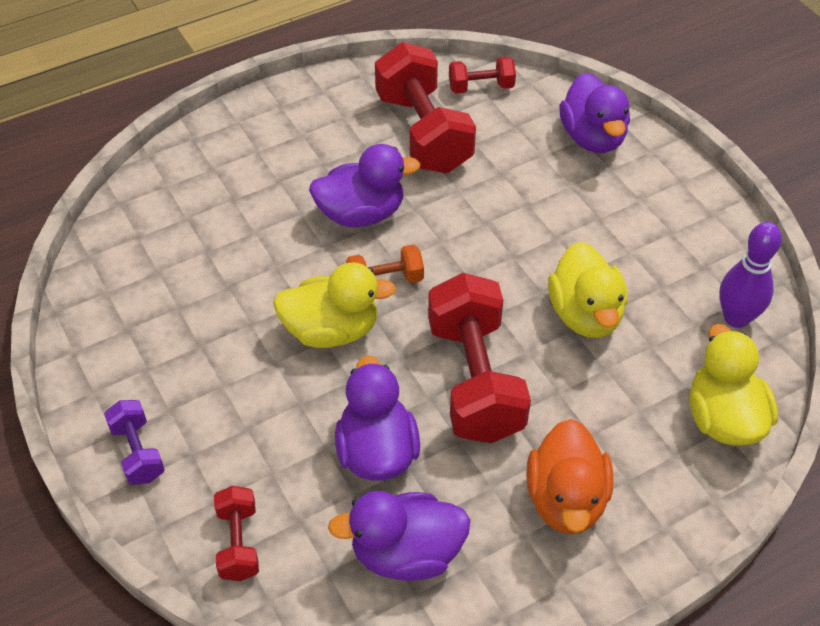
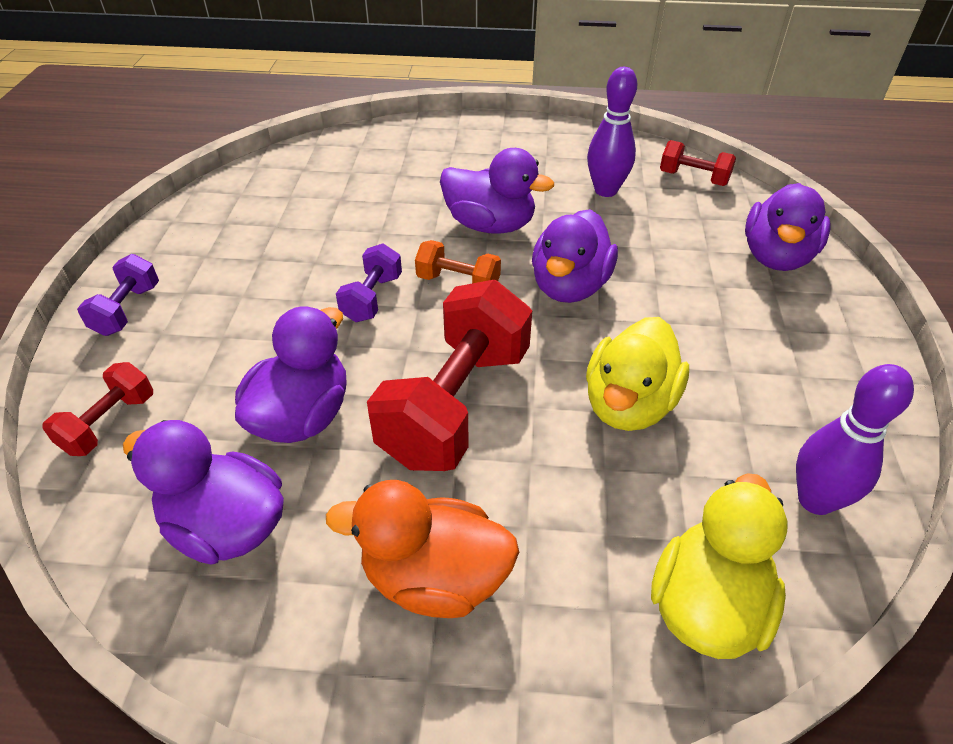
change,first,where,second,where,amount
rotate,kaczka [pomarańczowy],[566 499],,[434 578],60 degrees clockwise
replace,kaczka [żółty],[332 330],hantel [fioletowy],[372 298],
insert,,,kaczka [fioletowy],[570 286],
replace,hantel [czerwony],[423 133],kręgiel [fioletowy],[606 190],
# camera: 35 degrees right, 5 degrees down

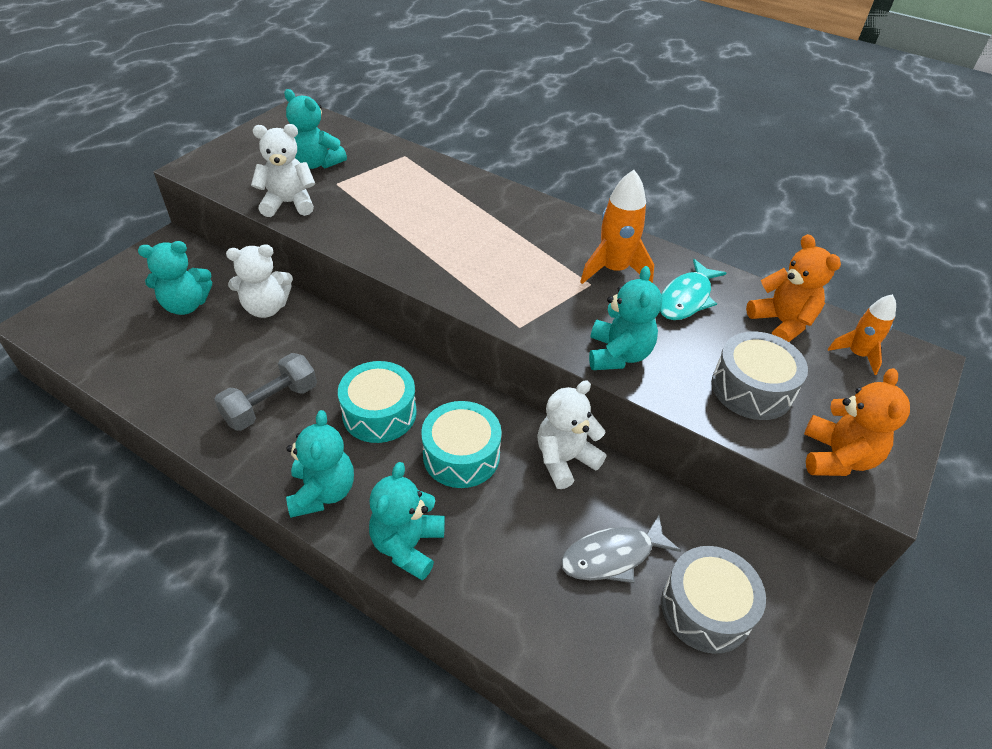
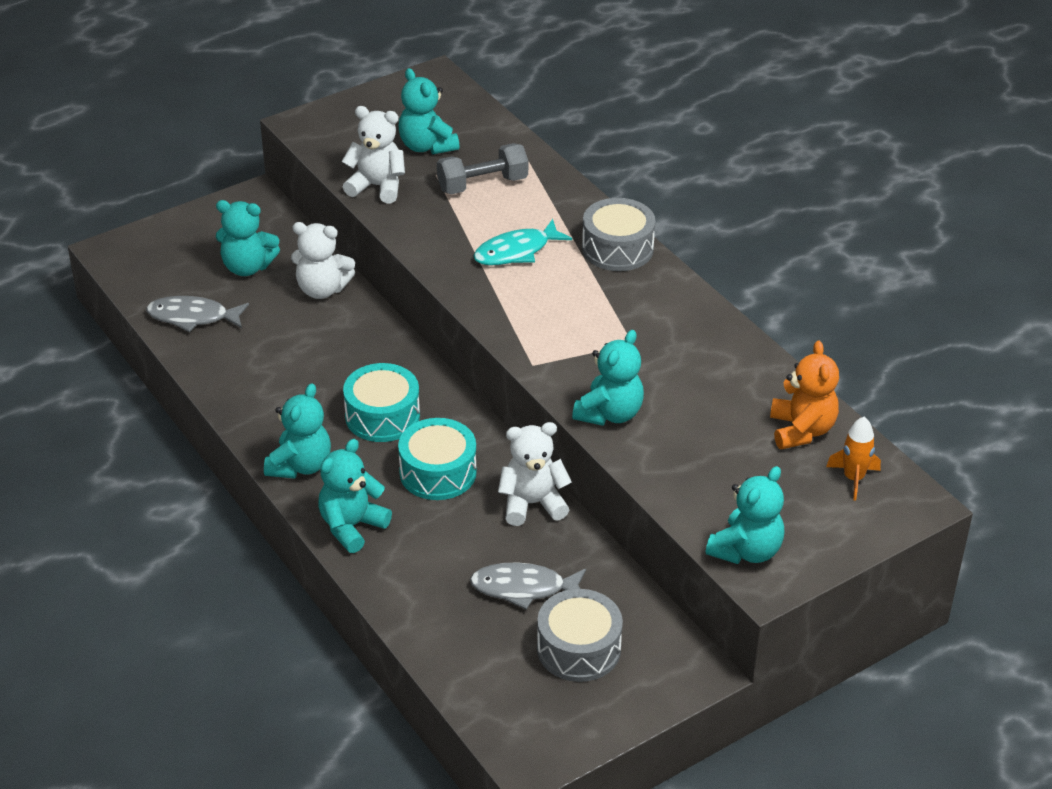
change,first,where,second,where,amount
insert,,,ryba [szary],[193 317],
move,hantel [szary],[271 404],,[482 184],
move,ryba [turkusowy],[686 298],,[516 251],
move,bęben [szary],[752 388],,[617 248],
recolor,miś [pomarańczowy],[836 457],miś [turkusowy],[746 551],
delete,rakieta [pomarańczowy],[613 270],,,
# camera: 25 degrees right, 5 degrees down

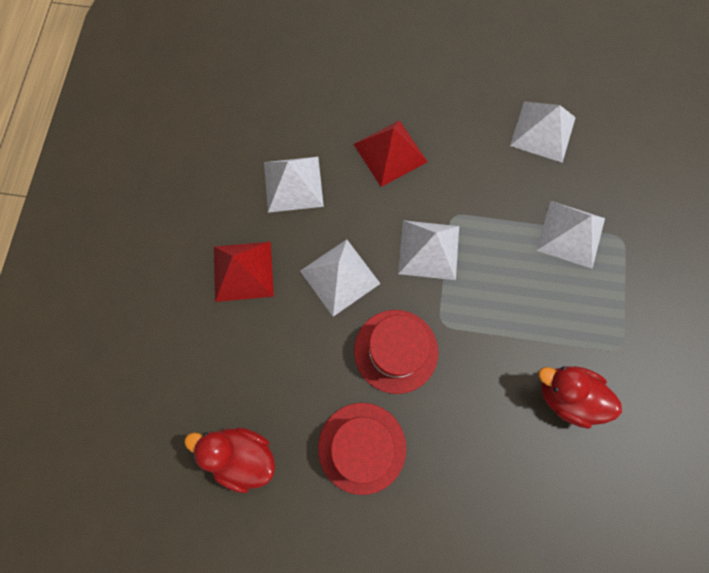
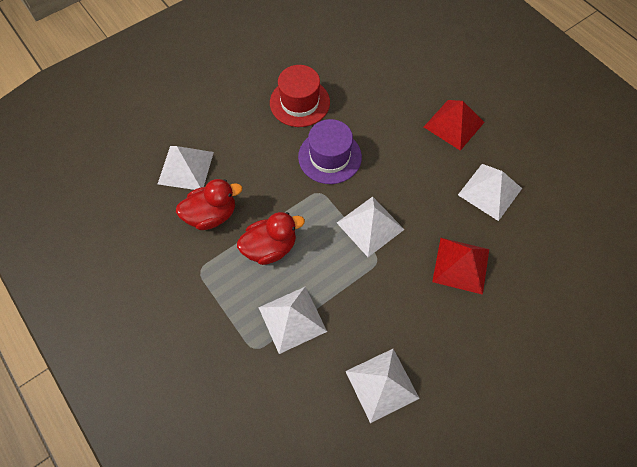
change,first,where,second,where,amount
move,piramida [biały],[340 277],,[186 168],
move,kaczka [czerwony],[242 456],,[270 247],
recolor,kapelusz [czerwony],[396 351],kapelusz [fioletowy],[329 157],
# camera: 135 degrees right, 10 degrees down

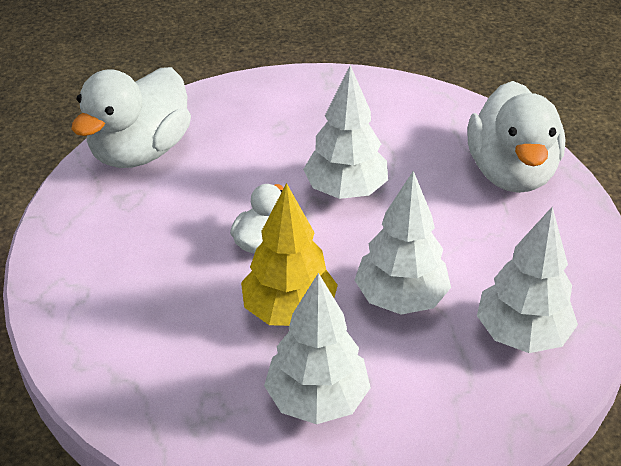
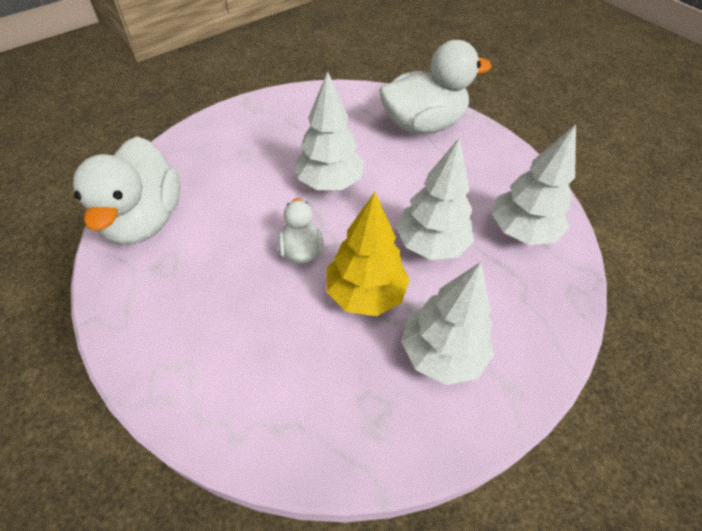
change,first,where,second,where,amount
rotate,kaczka [biały],[511 172],,[423 124],75 degrees counterclockwise
# camera: 35 degrees left, 10 degrees up

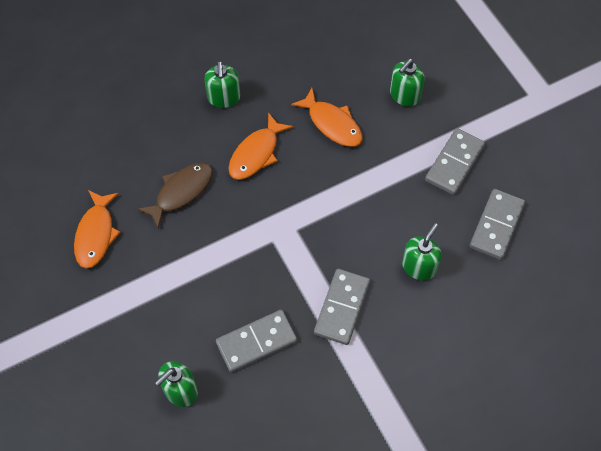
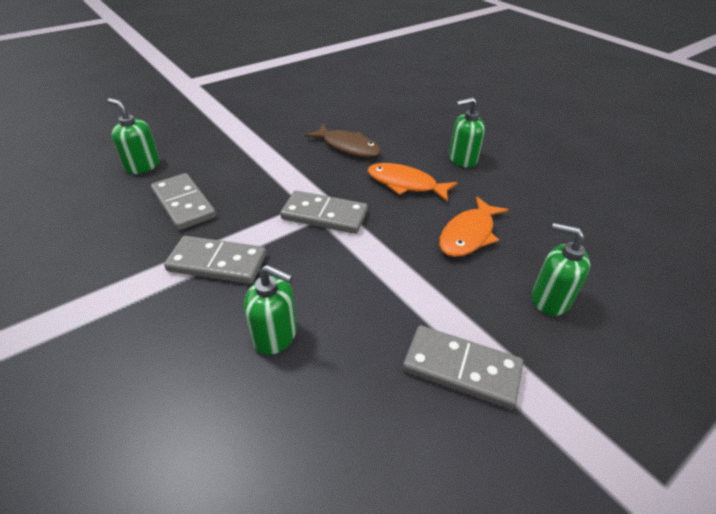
change,first,where,second,where,amount
move,kostka domina [szary],[496 225],,[324 215],
delete,ryba [pomarańczowy],[96 234],,,
# camera: 80 degrees right, 20 degrees down

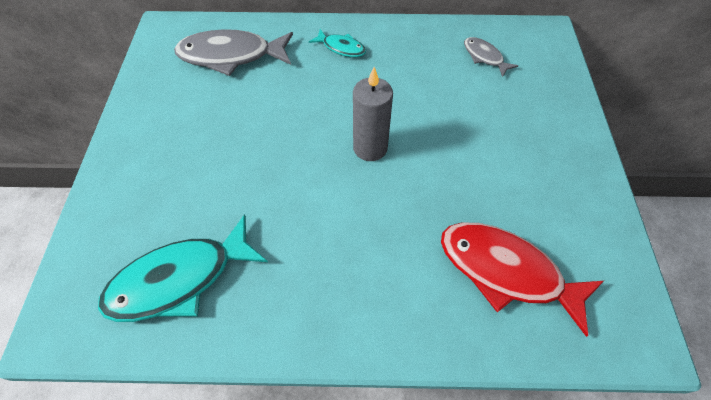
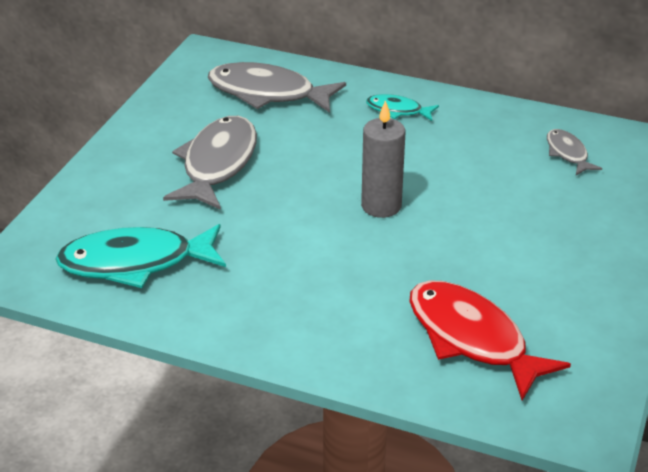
change,first,where,second,where,amount
insert,,,ryba [szary],[217 164],
rotate,ryba [turkusowy],[341 48],,[397 110],150 degrees clockwise
# camera: 20 degrees right, 20 degrees down

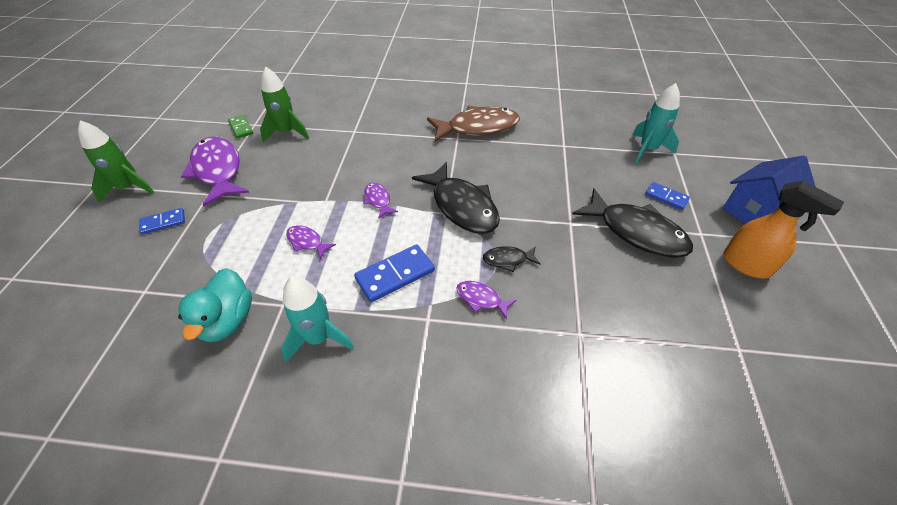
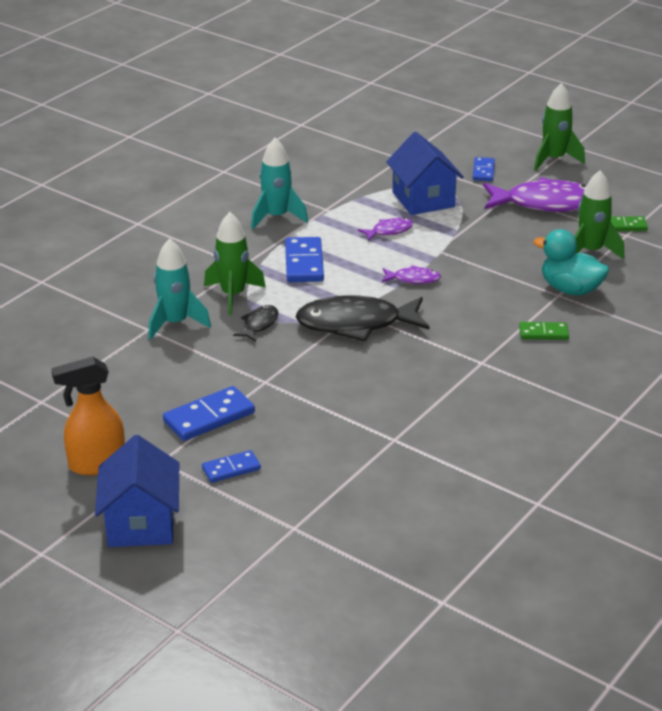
change,first,where,second,where,amount
move,rakieta [turkusowy],[647 150],,[175 323],
replace,ryba [czarny],[636 232],kostka domina [niebieski],[209 417],
replace,ryba [fioletowy],[481 299],rakieta [zielony],[233 295],
insert,,,domek [niebieski],[423 200],
insert,,,kostka domina [zielony],[543 333],
move,kaczka [turkusowy],[227 320],,[570 289],
delete,ryba [brązowy],[478 127],,,
# camera: 120 degrees right, 15 degrees down

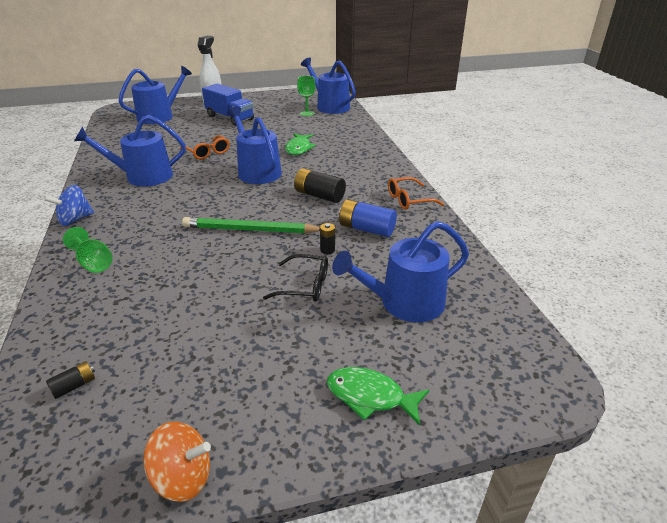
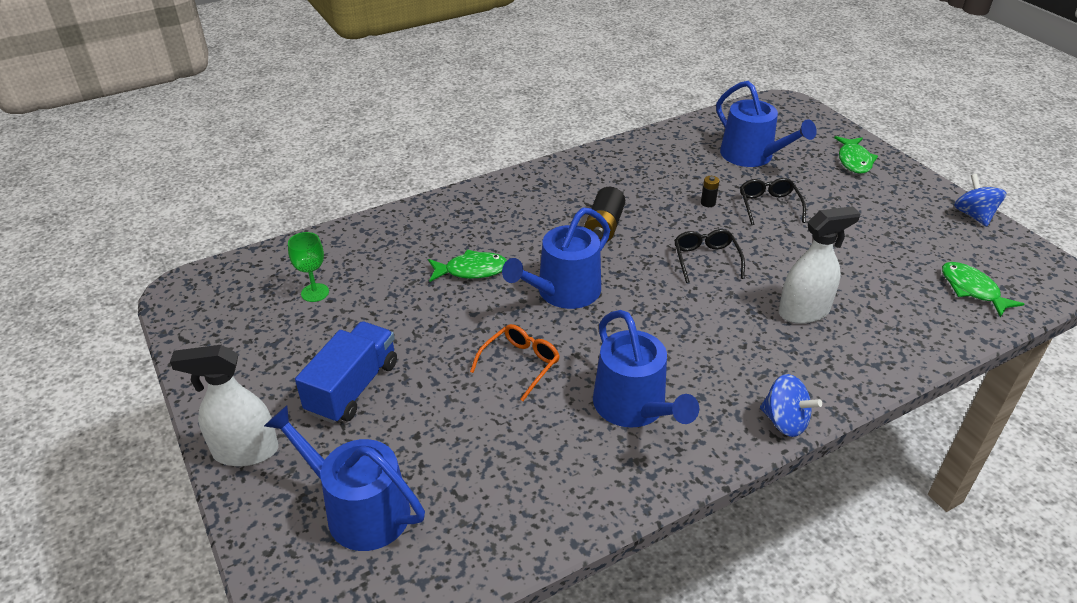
change,first,where,second,where,amount
replace,ołówek [zielony],[250 230],okulary [czarny],[706 259],
insert,,,spryskiwacz [biały],[804 312],
replace,bateria [czarny],[74 386],ryba [zielony],[972 290],
recolor,bączek [pomarańczowy],[183 477],bączek [niebieski],[973 215],
delete,kielich [zielony],[94 263],,,
delete,konewka [niebieski],[330 106],,,
delete,bateria [niebieski],[366 229],,,
delete,okulary [pomarańczowy],[408 200],,,
# camera: 105 degrees left, 5 degrees up

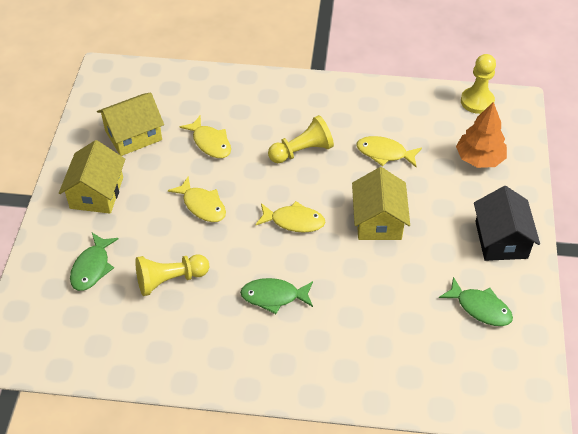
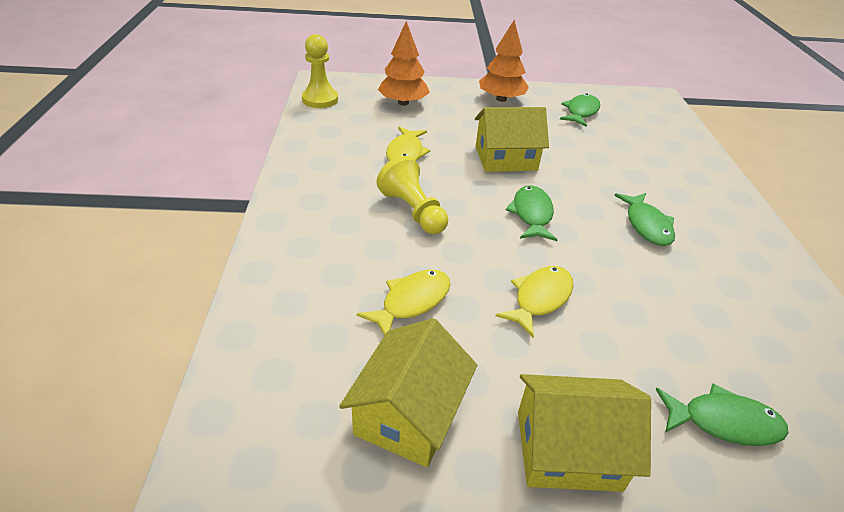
change,first,where,second,where,amount
rotate,domek [żółty],[133 135],,[409 414],60 degrees clockwise
replace,domek [czarny],[501 239],drzewko [pomarańczowy],[501 99],
recolor,ryba [żółty],[294 221],ryba [zielony],[531 214],
delete,pionek [żółty],[170 280],,,
# camera: 100 degrees left, 10 degrees down

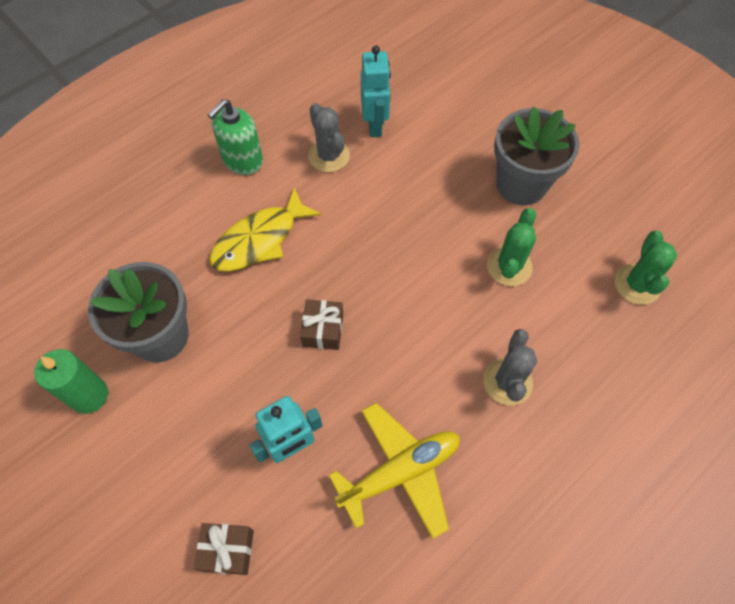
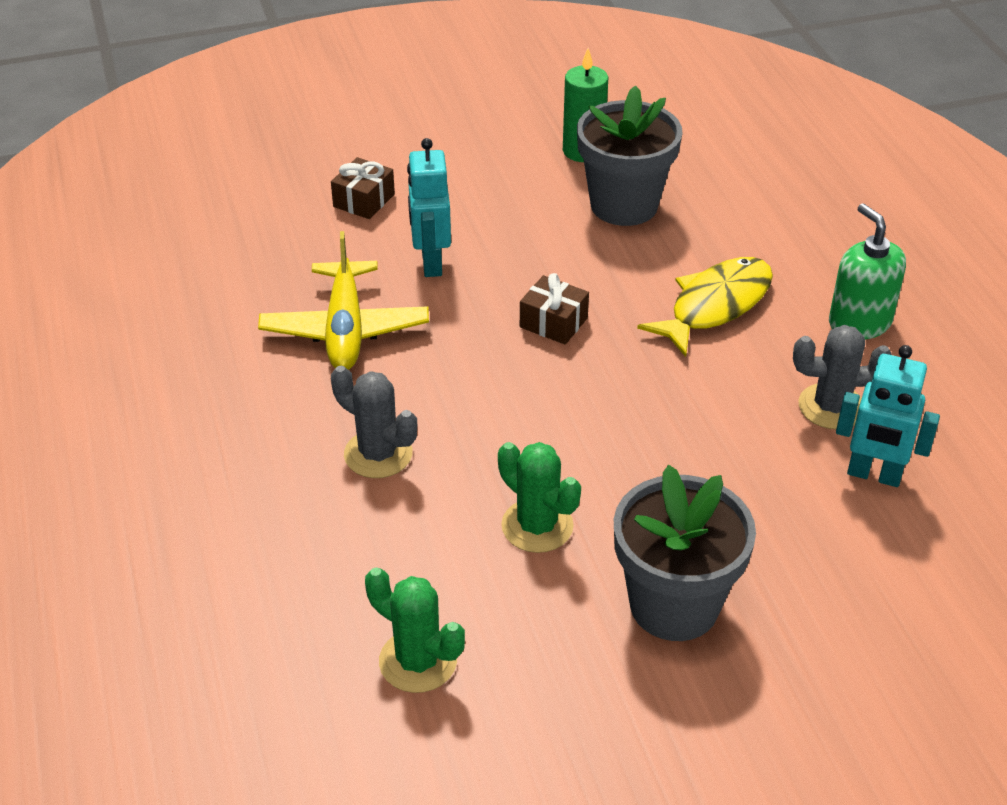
change,first,where,second,where,amount
rotate,ryba [żółty],[260 240],,[715 306],60 degrees clockwise
# camera: 115 degrees right, 20 degrees down

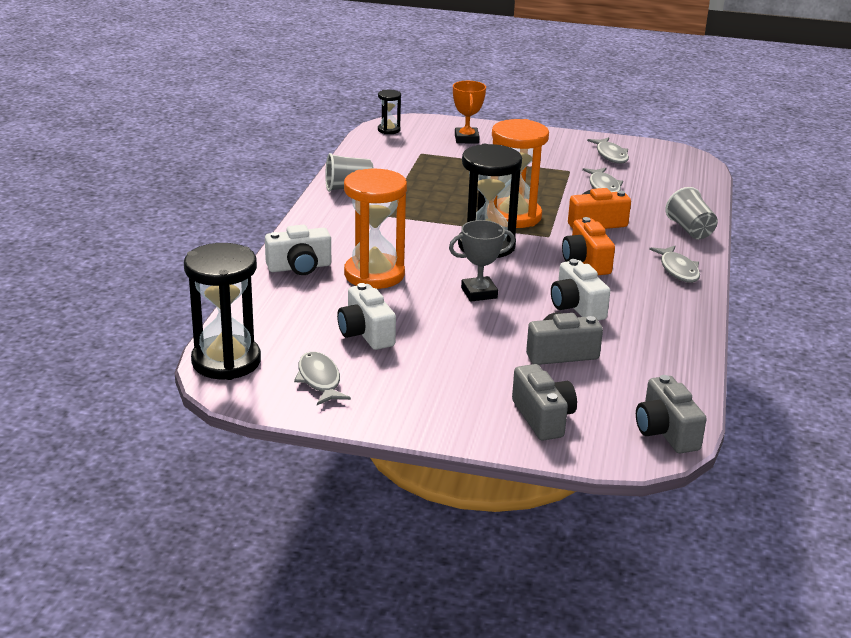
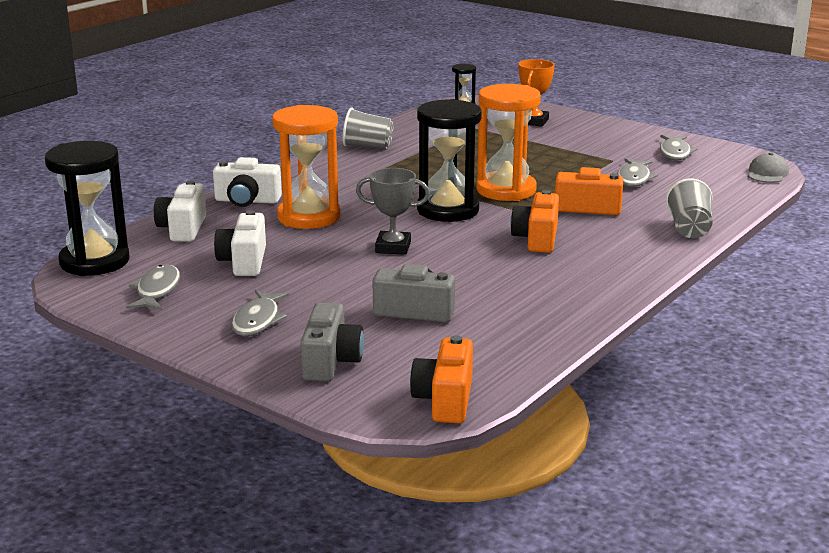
change,first,where,second,where,amount
move,aparat fotograficzny [biały],[576 307],,[183 229],
move,ryba [szary],[678 270],,[258 320],
recolor,aparat fotograficzny [szary],[665 432],aparat fotograficzny [pomarańczowy],[445 400],
insert,,,czapka [szary],[767 173],
# camera: 25 degrees right, 5 degrees down

